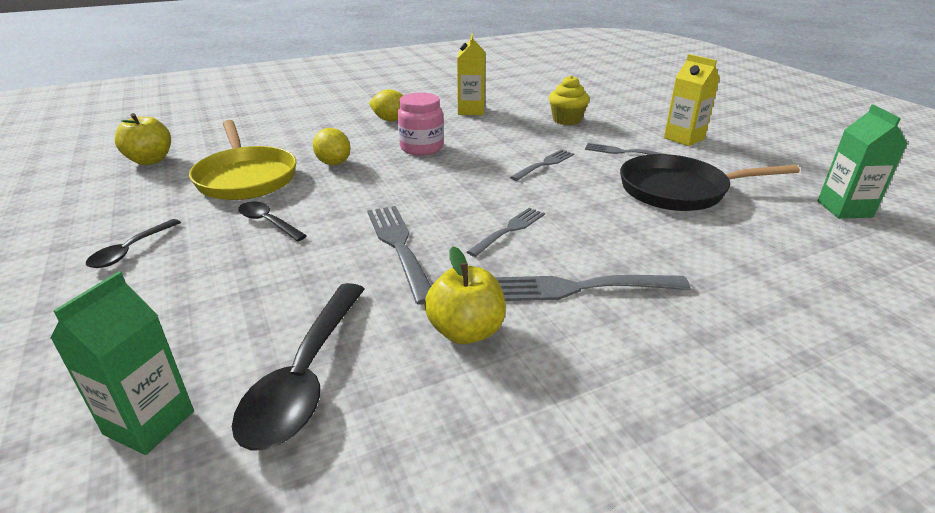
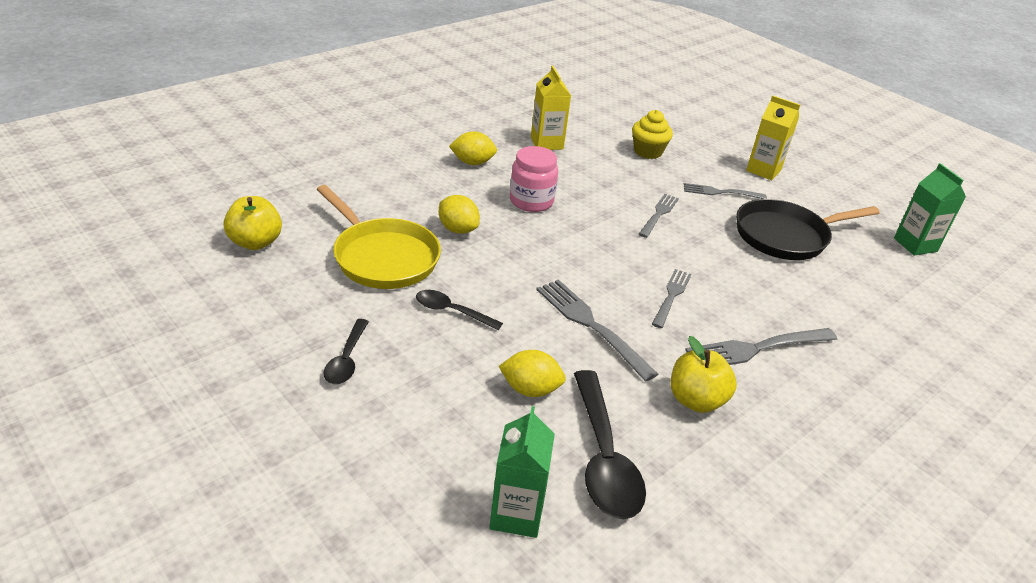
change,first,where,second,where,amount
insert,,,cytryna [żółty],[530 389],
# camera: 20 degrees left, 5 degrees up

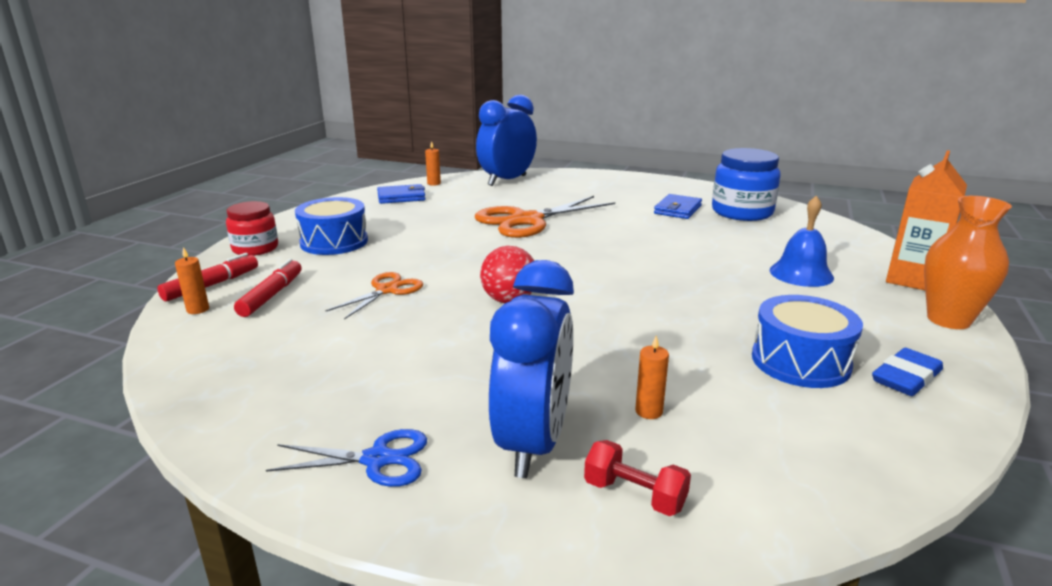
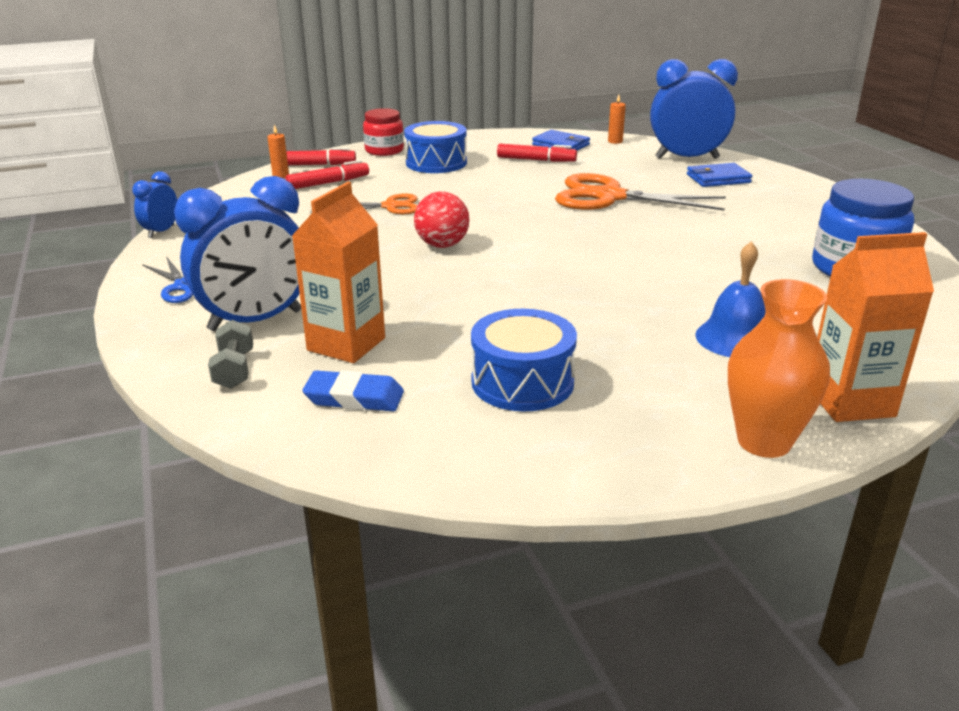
change,first,where,second,where,amount
insert,,,budzik [niebieski],[161 232],
recolor,hantel [czerwony],[634 495],hantel [szary],[234 370],
replace,świeca [pomarańczowy],[649 411],karton mleka [pomarańczowy],[346 344],
move,gumka do mazania [niebieski],[906 377],,[354 397],
insert,,,flamaster [czerwony],[536 160],
move,portfel [niebieski],[677 210],,[718 179],
# camera: 50 degrees right, 5 degrees up

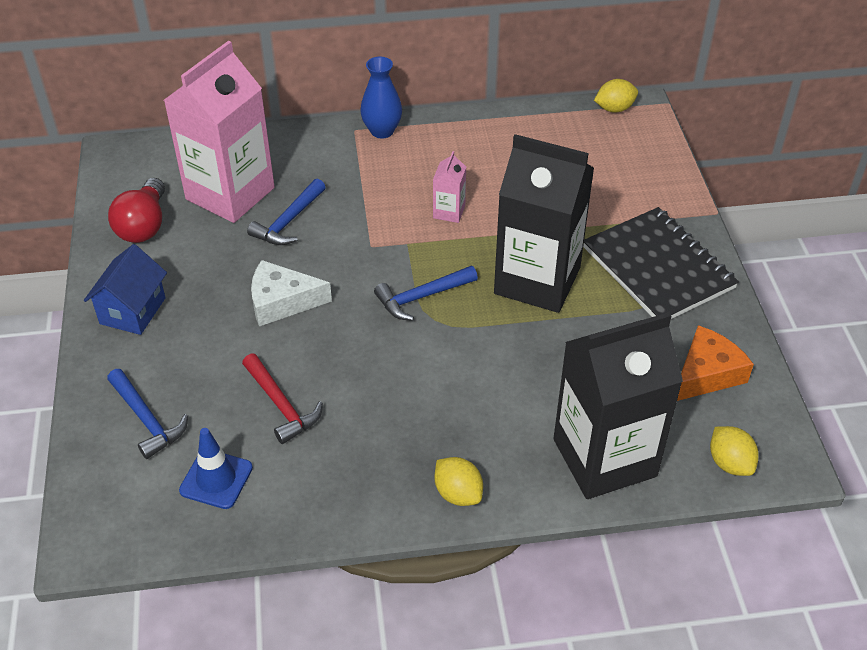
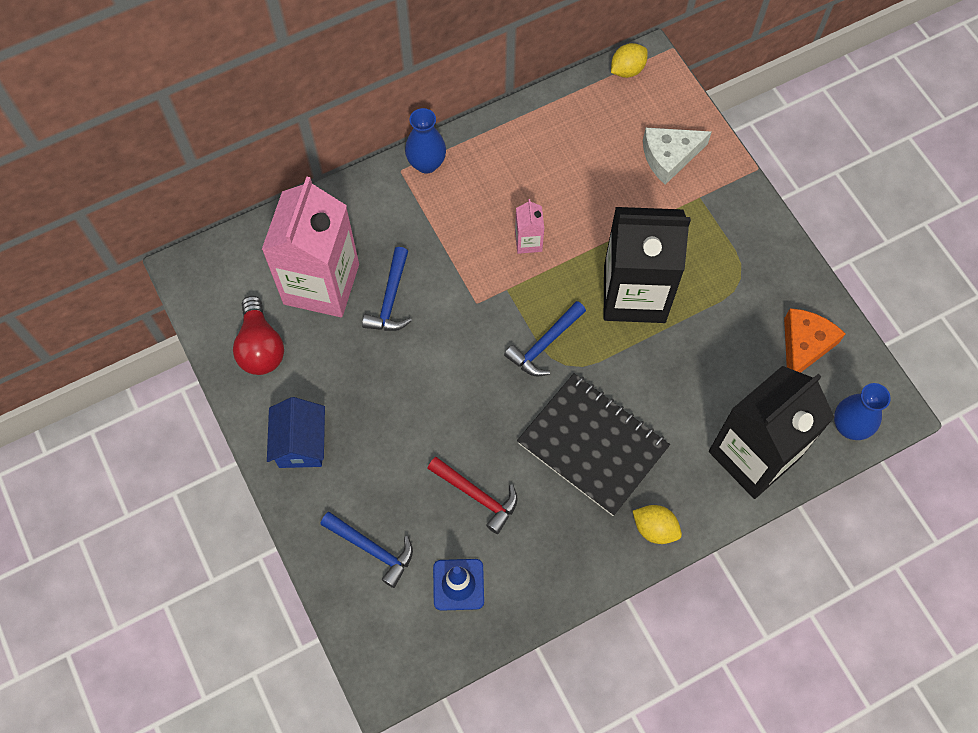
change,first,where,second,where,amount
move,zeszyt [czarny],[658 268],,[592 445],
move,ser [biały],[282 302],,[669 157],
replace,cytryna [żółty],[729 463],wazon [niebieski],[849 426],
# camera: 20 degrees left, 20 degrees up

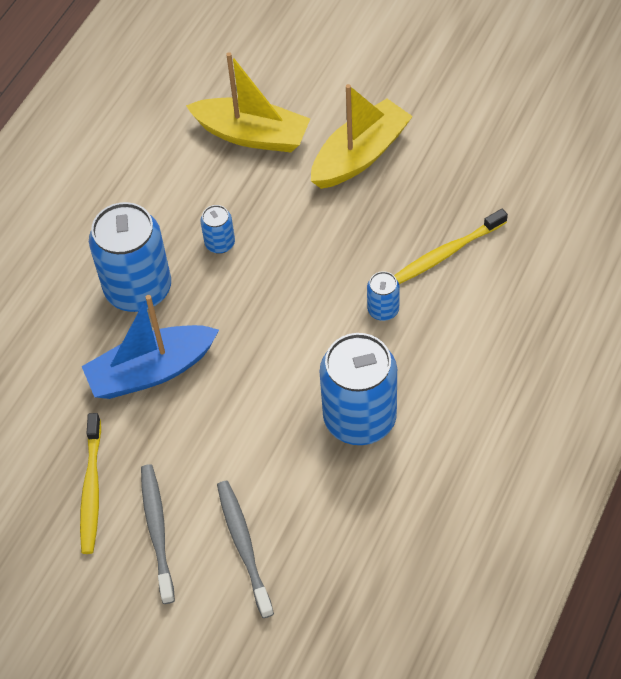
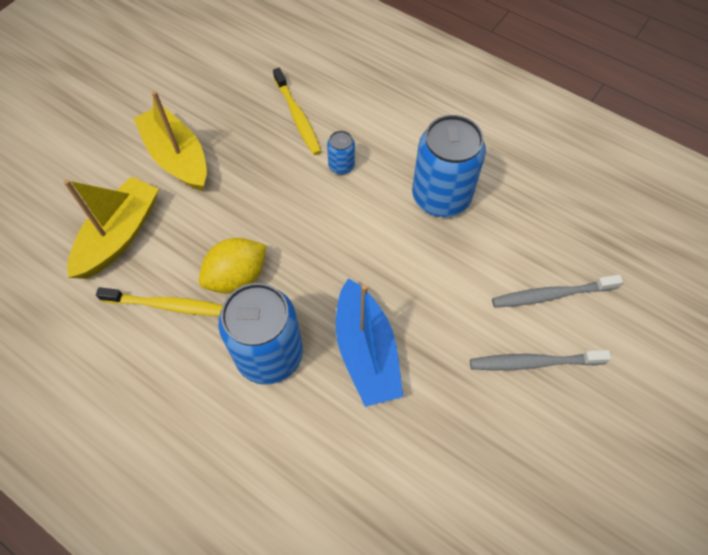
change,first,where,second,where,amount
move,szczoteczka do zębów [żółty],[91 489],,[168 305],
replace,puszka [niebieski],[220 243],cytryna [żółty],[237 277],
# camera: 85 degrees left, 5 degrees up

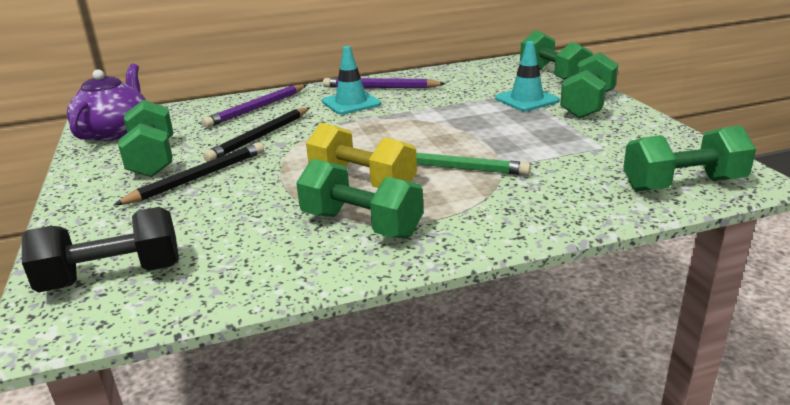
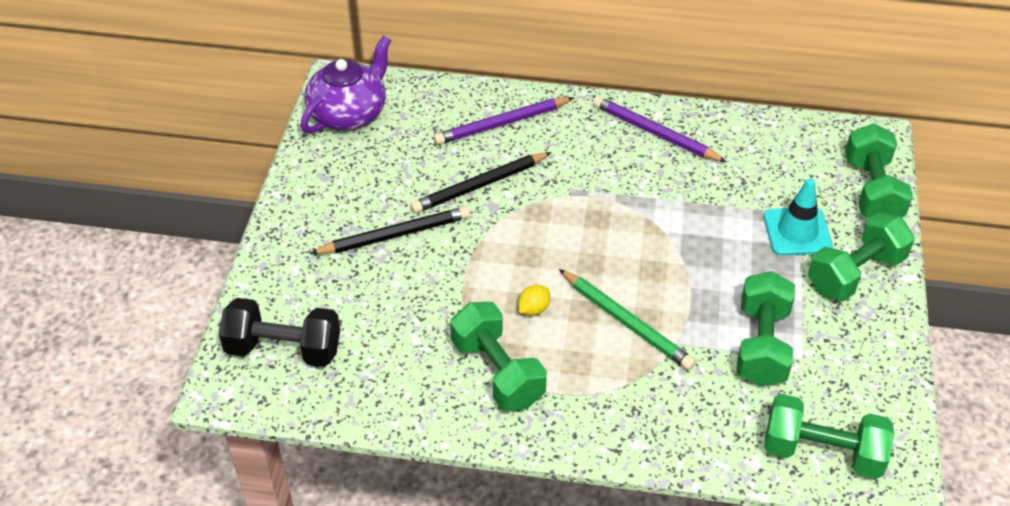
change,first,where,second,where,amount
replace,hantel [żółty],[362 182],cytryna [żółty],[533 309],
move,hantel [zielony],[153 159],,[761 345],
delete,pachołek [turkusowy],[351 103],,,
# camera: 25 degrees right, 20 degrees up

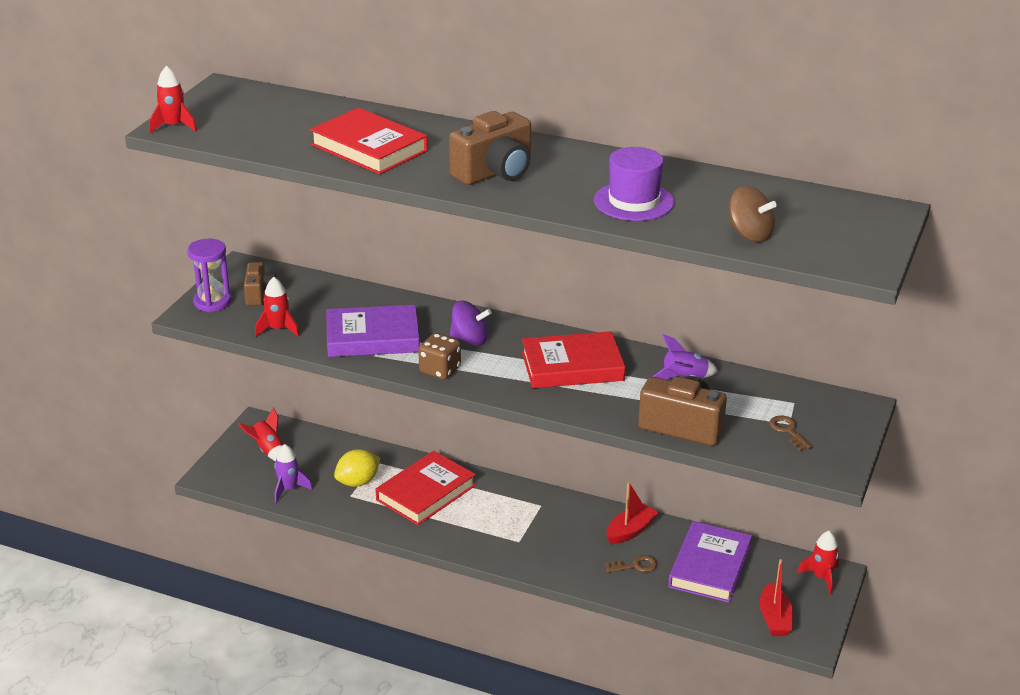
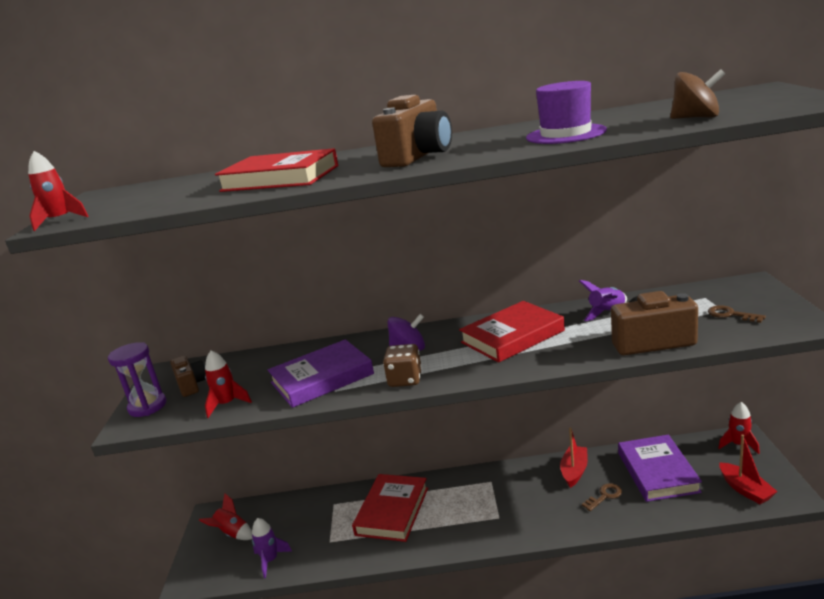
change,first,where,second,where,amount
delete,cytryna [żółty],[358 482],,,
# camera: 20 degrees left, 10 degrees down

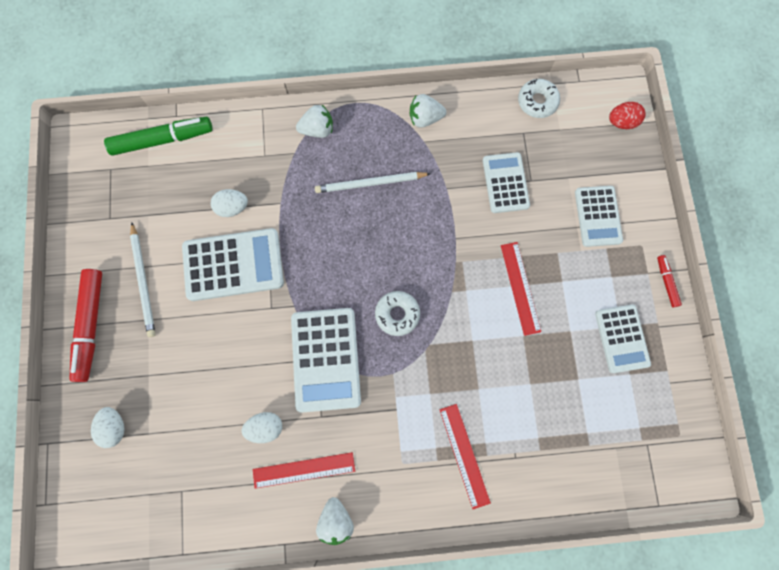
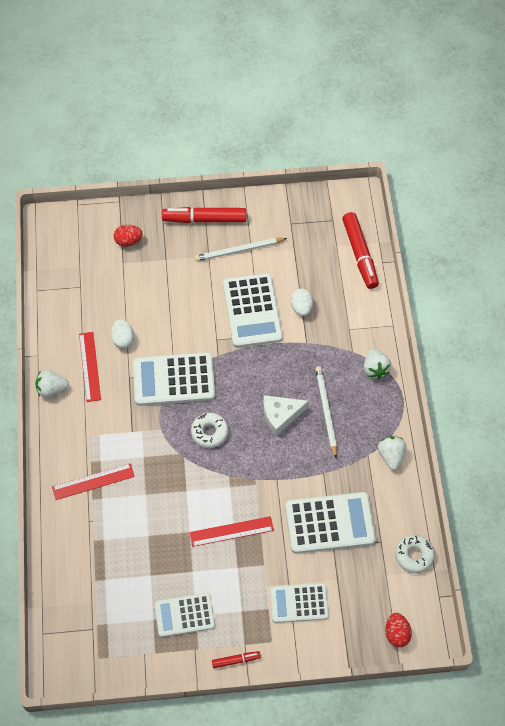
change,first,where,second,where,amount
recolor,jajko [biały],[114 427],jajko [czerwony],[128 241],
insert,,,ser [biały],[280 415],
resize,kalkulator [biały],[505 183],,[330 523],x1.54
recolor,flamaster [zielony],[163 140],flamaster [czerwony],[359 254],
# camera: 90 degrees right, 15 degrees down

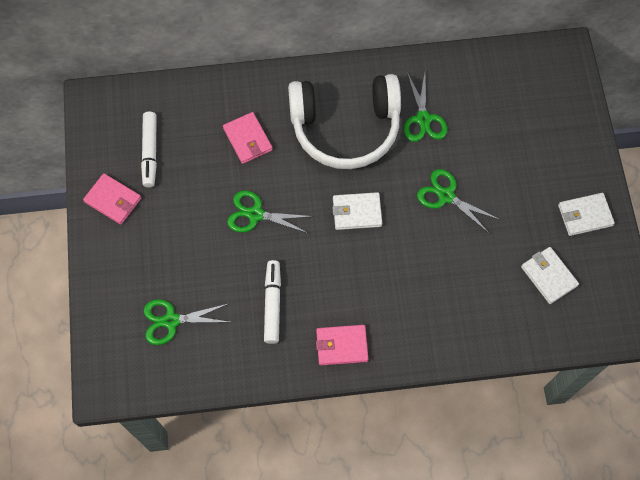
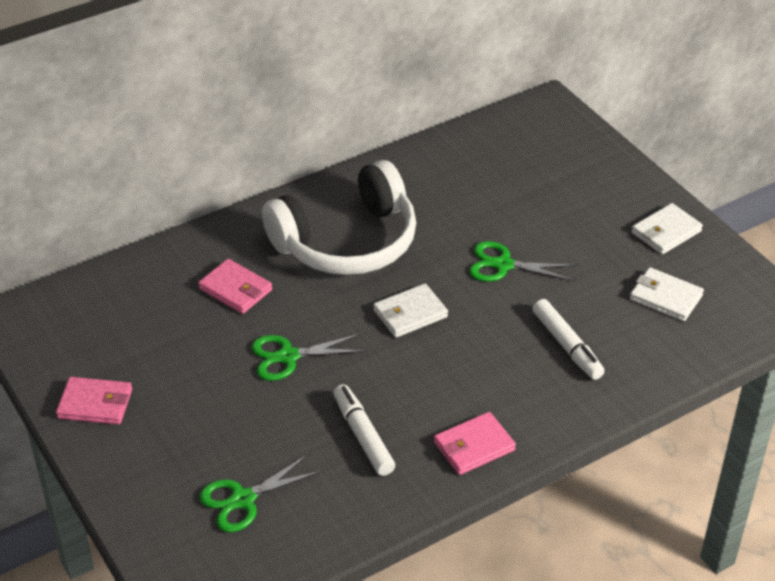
change,first,where,second,where,amount
move,flamaster [biały],[150 152],,[567 345],
delete,nożyczki [zielony],[423 119],,,
# camera: 25 degrees left, 25 degrees down

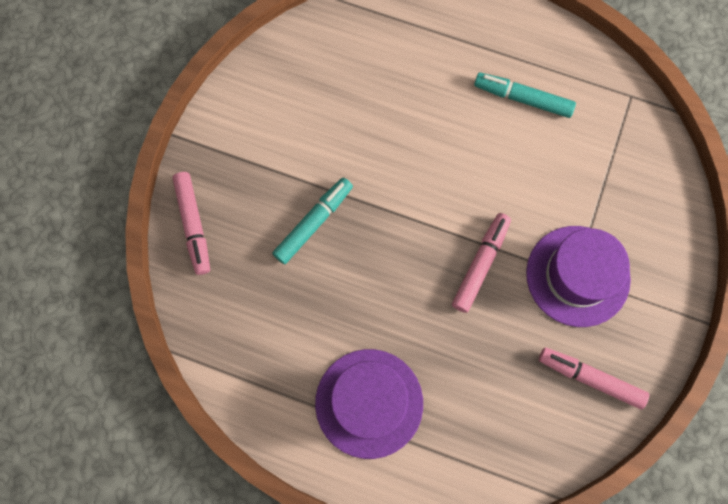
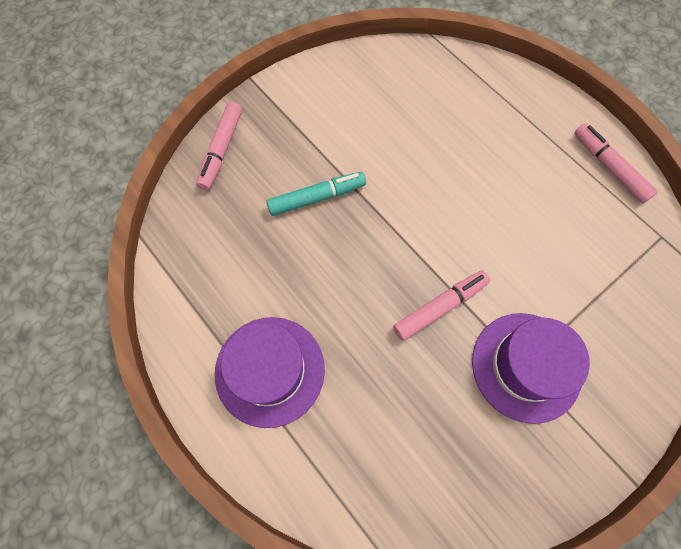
change,first,where,second,where,amount
move,flamaster [różowy],[590 378],,[609 167],
delete,flamaster [turkusowy],[522 98],,,
# camera: 30 degrees right, 5 degrees down

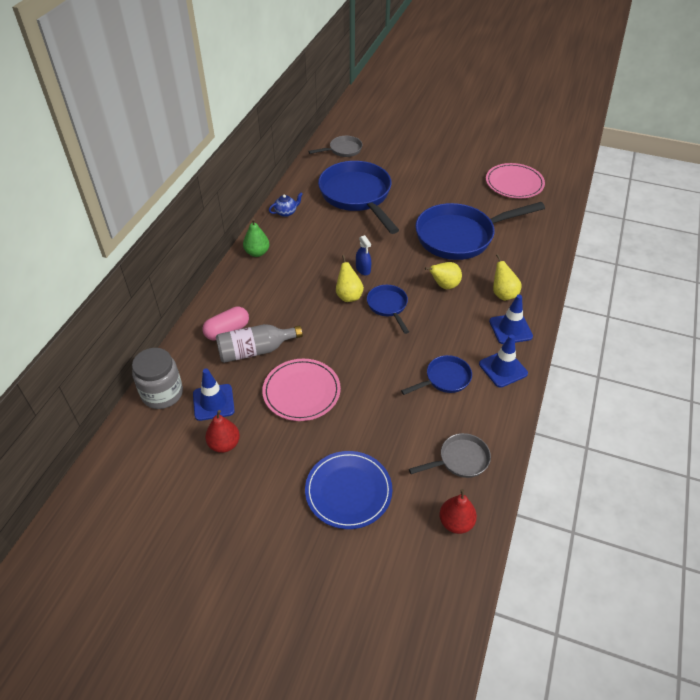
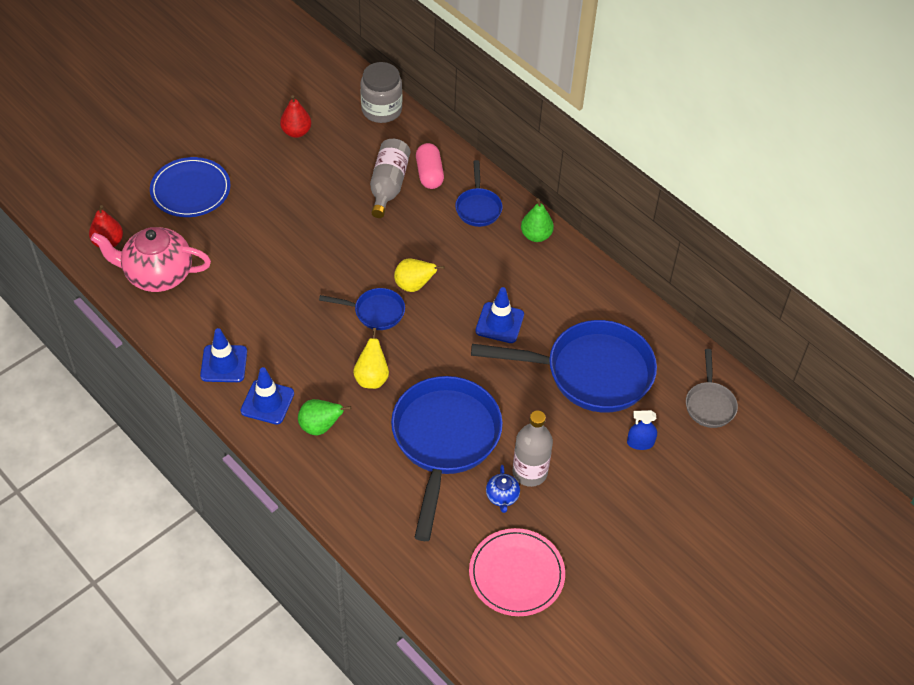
change,first,where,second,where,amount
replace,patelnia [szary],[460 460],imbryk [różowy],[157 275],
recolor,gruszka [żółty],[503 294],gruszka [zielony],[320 427],
move,patelnia [niebieski],[444 379],,[478 207],
move,pachołek [niebieski],[213 402],,[499 323],
move,imbryk [niebieski],[286 212],,[502 497],
insert,,,butelka [szary],[529 472],
move,spryskiwacz [niebieski],[363 269],,[640 443],
delete,talerz [różowy],[301 391],,,
# camera: 115 degrees right, 5 degrees up

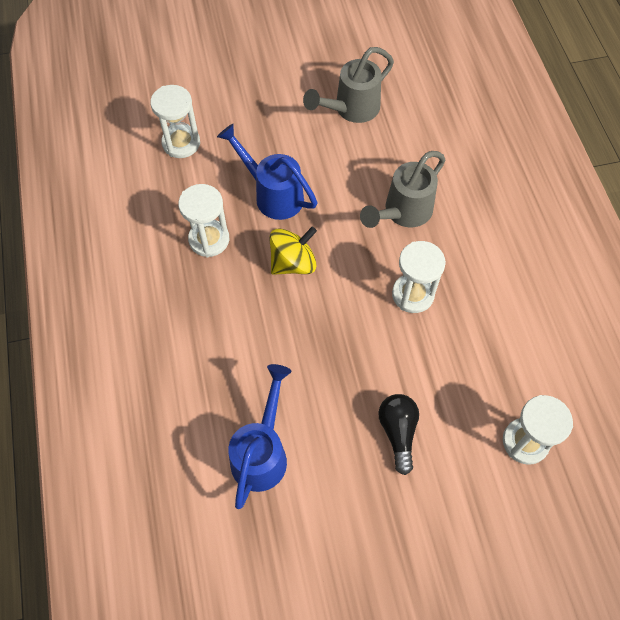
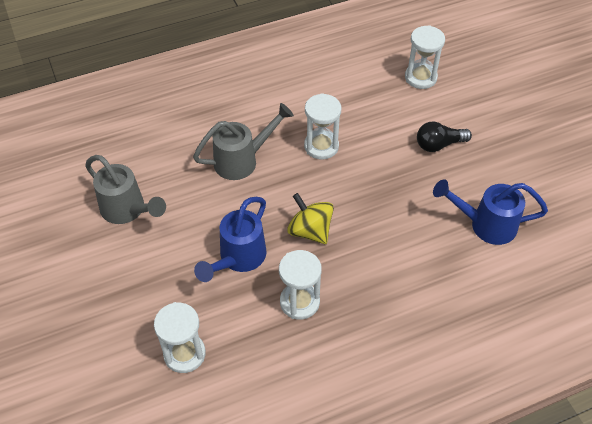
change,first,where,second,where,amount
rotate,konewka [szary],[402 213],,[243 160],60 degrees counterclockwise
# camera: 100 degrees left, 10 degrees down

